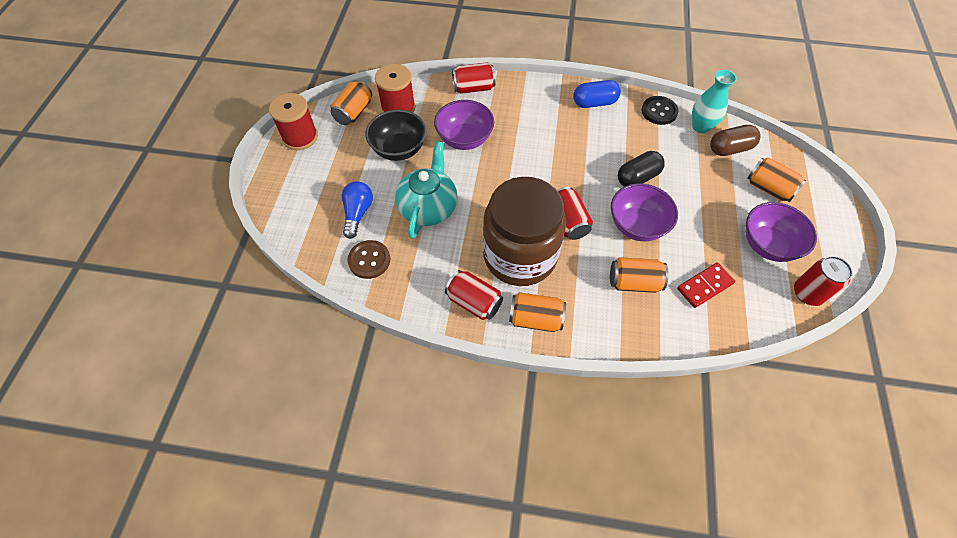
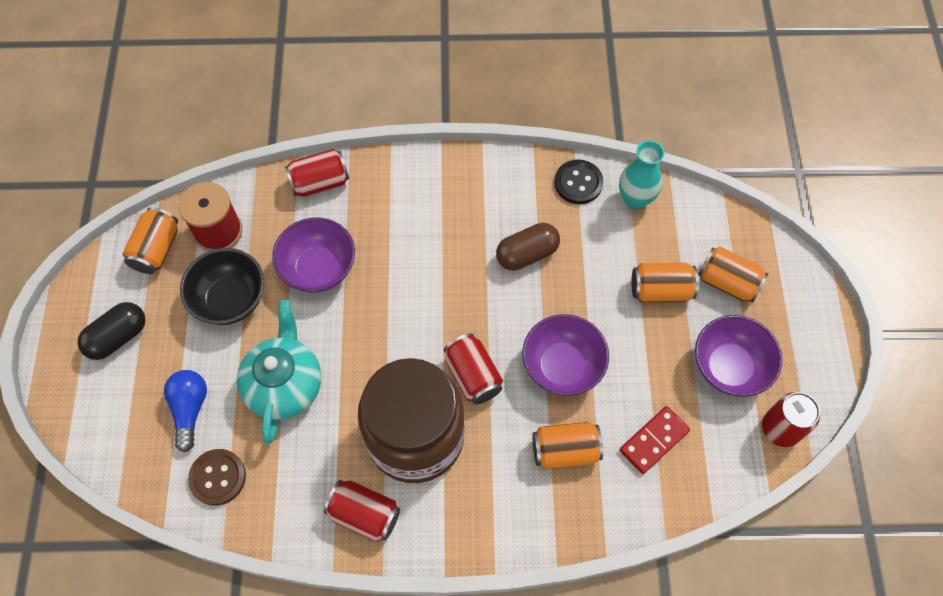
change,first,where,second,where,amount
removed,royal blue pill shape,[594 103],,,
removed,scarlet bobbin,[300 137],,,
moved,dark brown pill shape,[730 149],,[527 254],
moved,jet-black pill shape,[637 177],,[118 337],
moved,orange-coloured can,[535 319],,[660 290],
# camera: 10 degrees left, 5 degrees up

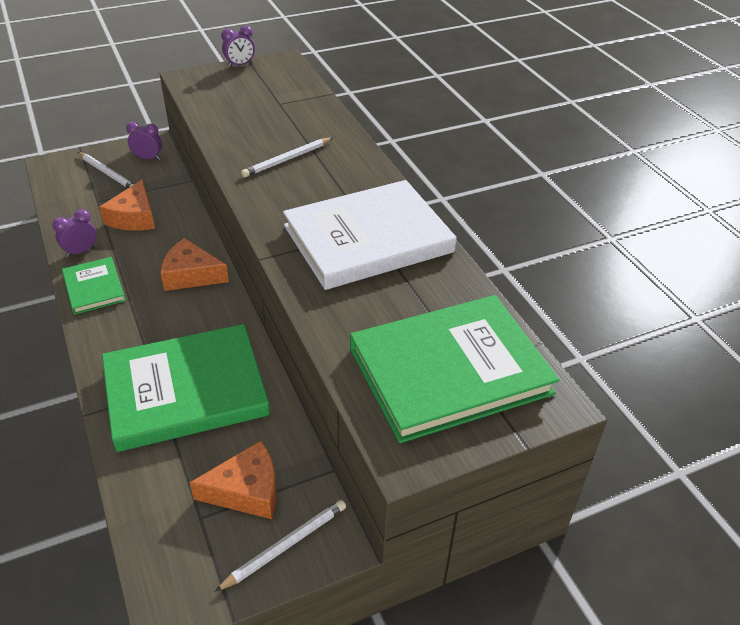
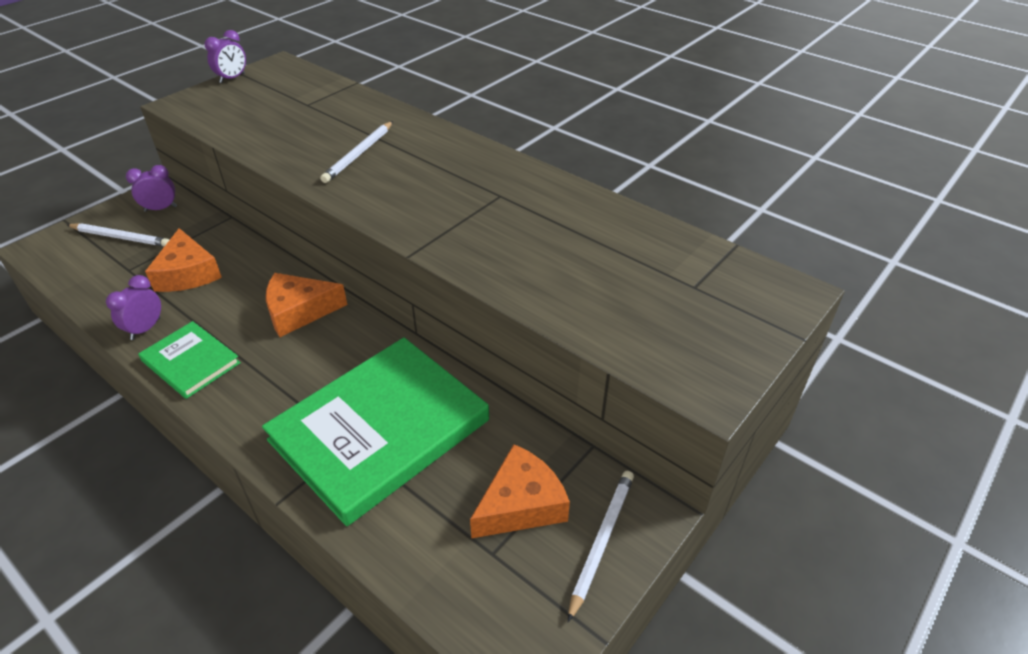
change,first,where,second,where,amount
removed,white book,[368 239],,,
removed,emerald book,[449 370],,,
# camera: 25 degrees left, 0 degrees up

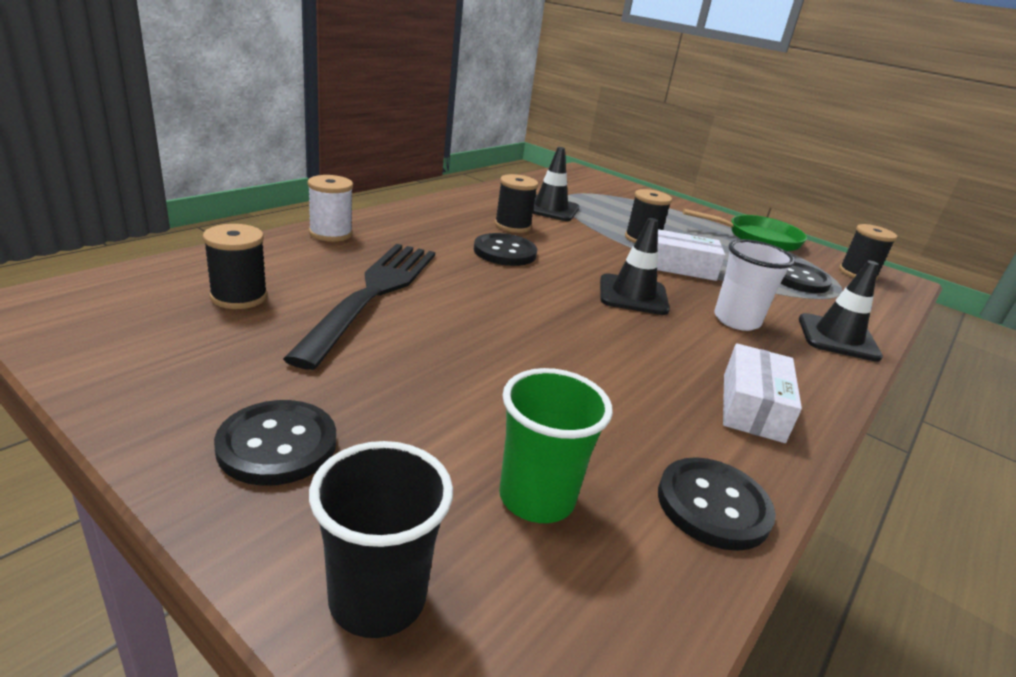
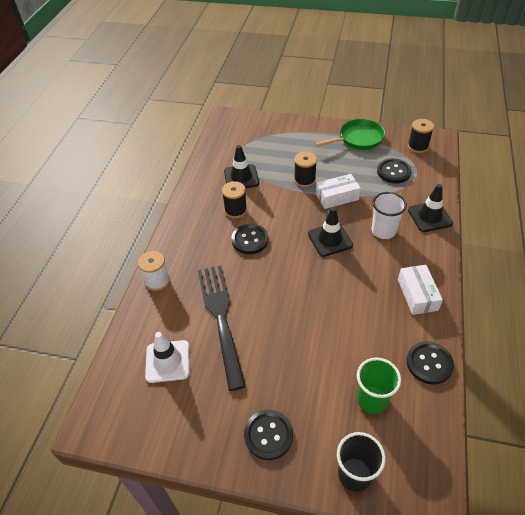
change,first,where,second,where,amount
replaced,jet-black bobbin,[239 297],white traffic cone,[168 361],
# camera: 20 degrees left, 20 degrees up

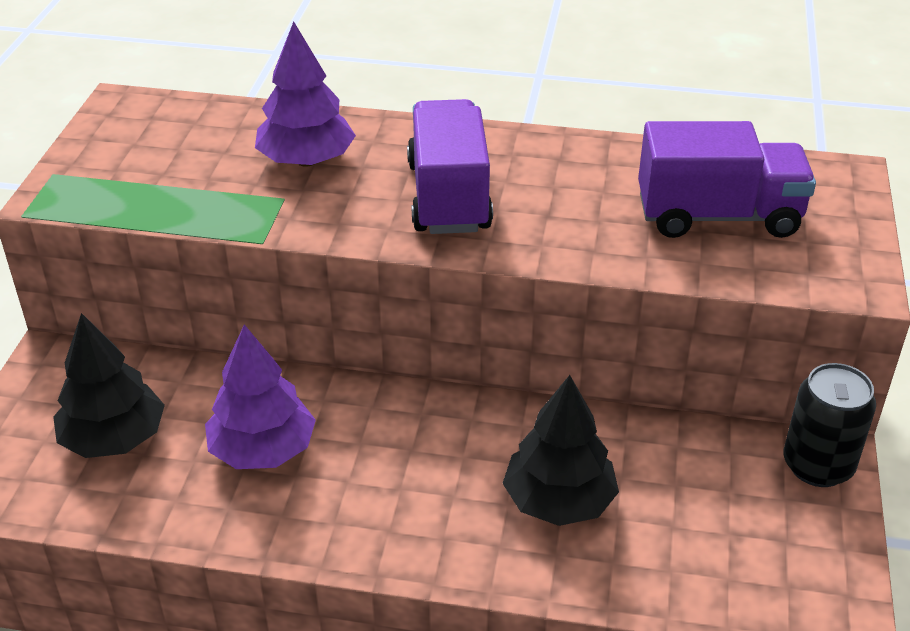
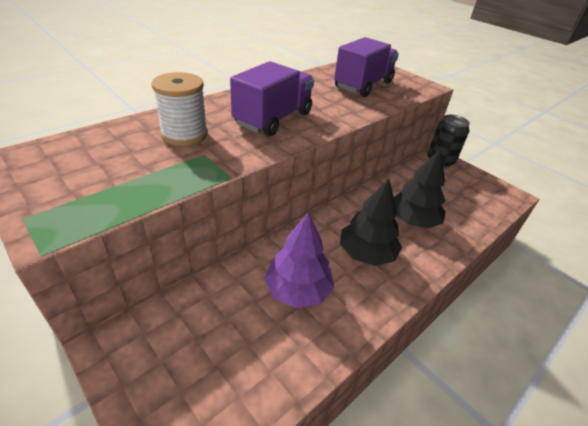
change,first,where,second,where,amount
replaced,violet fir tree,[306 160],white bobbin,[184 134],
turned,violet lorry,[448 196],,[273 119],90 degrees clockwise
moved,jet-black fir tree,[114 438],,[366 253],
# camera: 55 degrees left, 0 degrees up

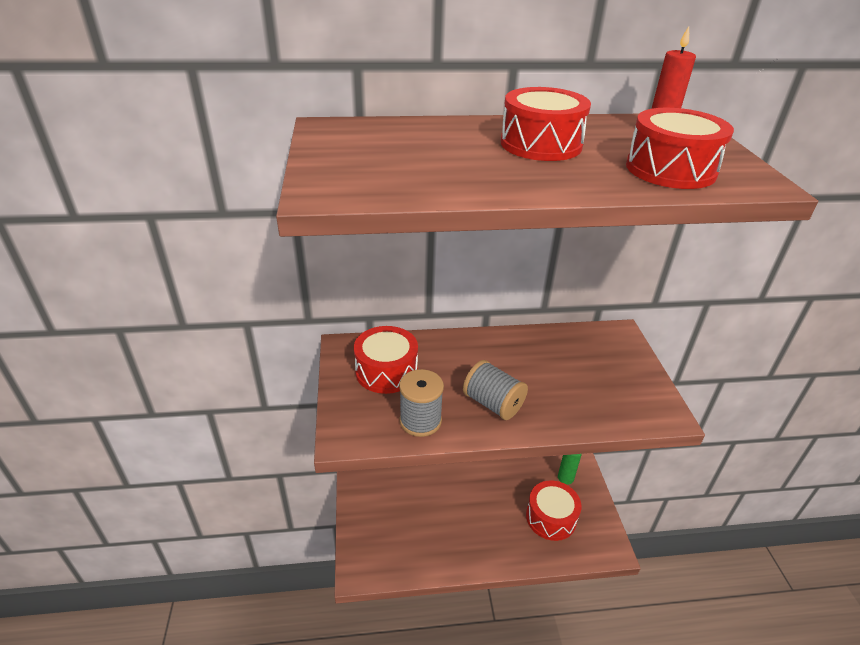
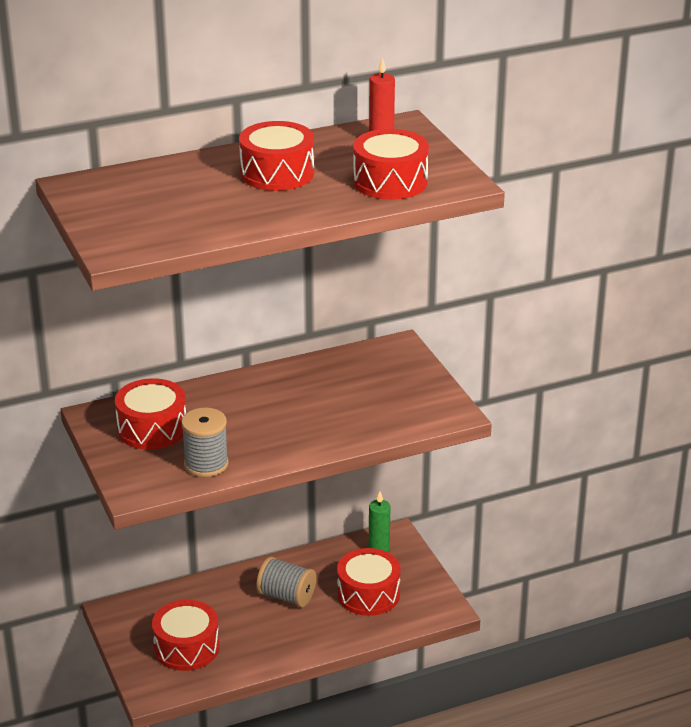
change,first,where,second,where,amount
moved,ash-grey bobbin,[493 403],,[286 596],
added,,,scarlet snare drum,[186 648],
# camera: 15 degrees left, 5 degrees down

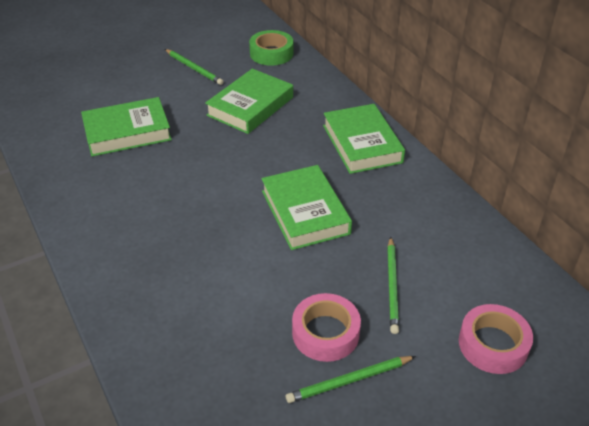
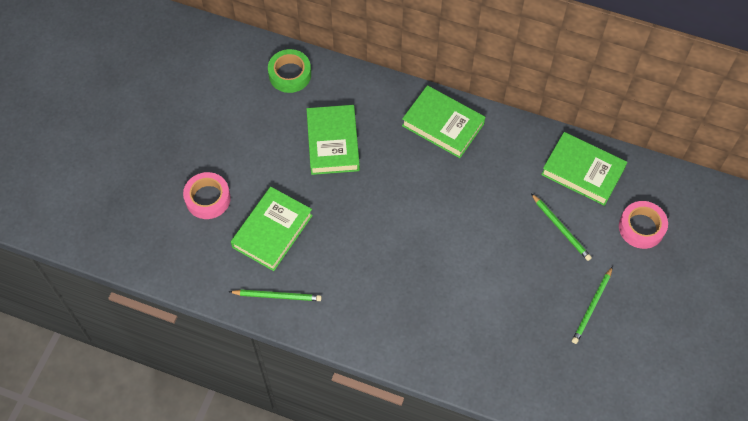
change,first,where,second,where,amount
moved,emerald lead pencil,[194 68],,[277 296],
moved,emerald book,[305 212],,[583 171],
moved,rose-pink roll of tape,[325 333],,[208 198],
# camera: 40 degrees left, 20 degrees up

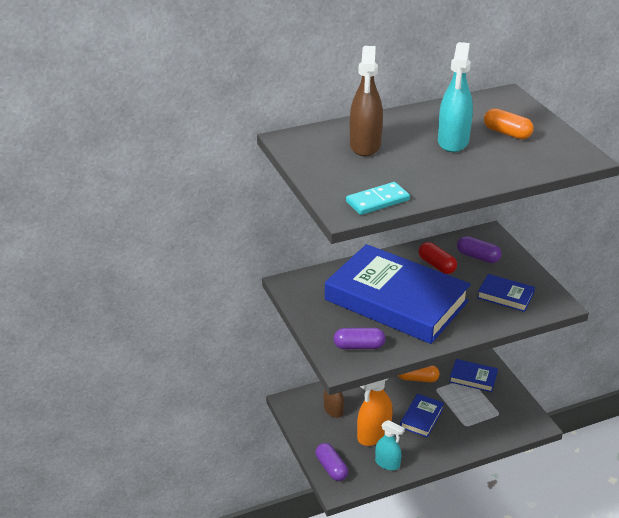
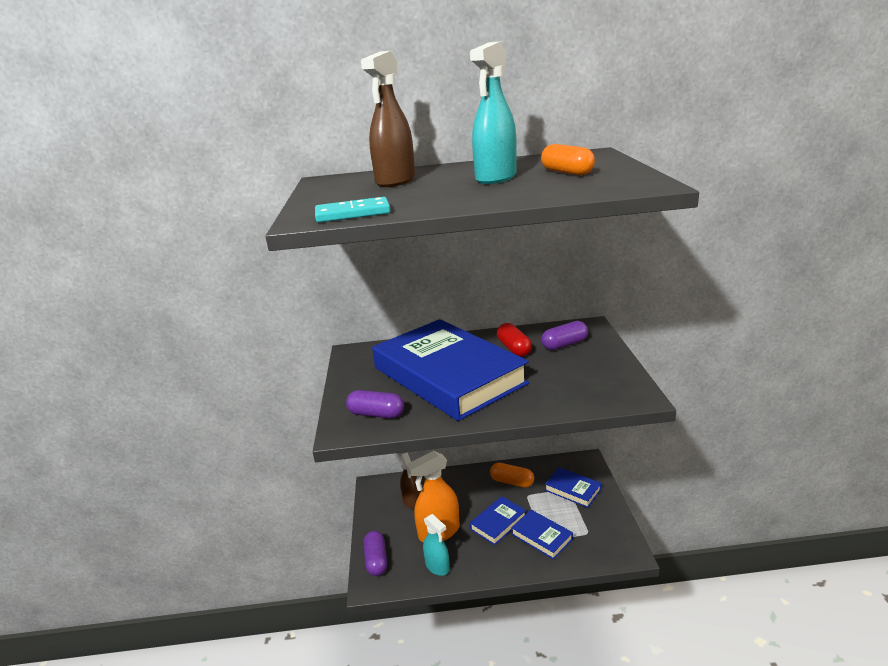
change,first,where,second,where,amount
turned,violet pill shape,[478 257],,[564 344],75 degrees counterclockwise
moved,royal blue book,[505 296],,[541 537],
# camera: 20 degrees right, 10 degrees down

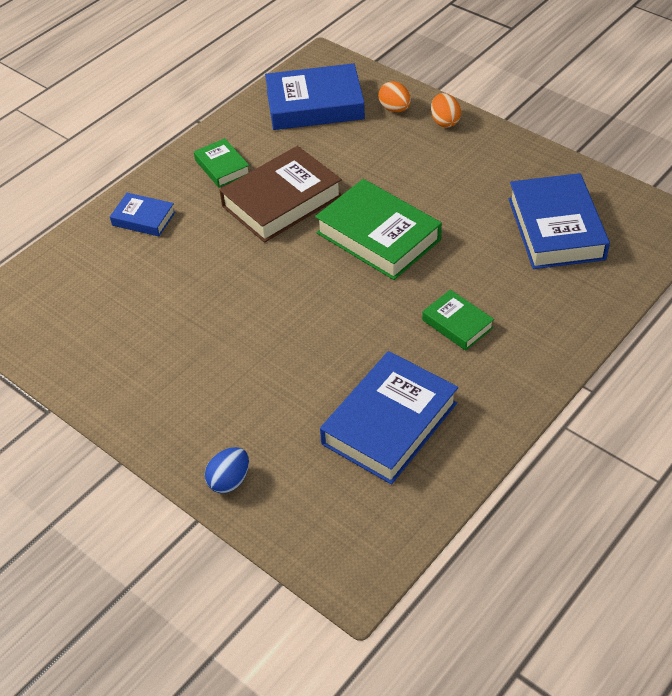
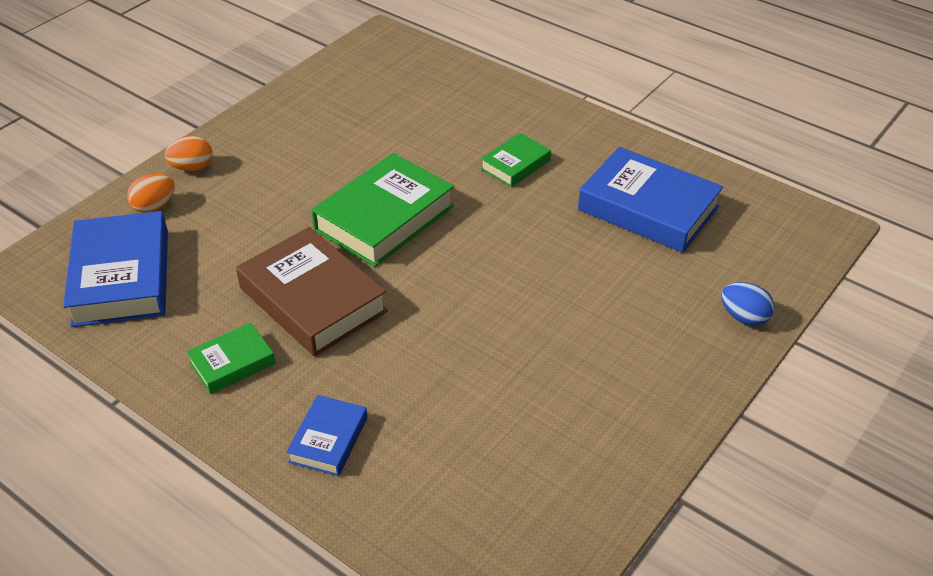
change,first,where,second,where,amount
removed,royal blue book,[556 228],,,
# camera: 95 degrees left, 5 degrees down

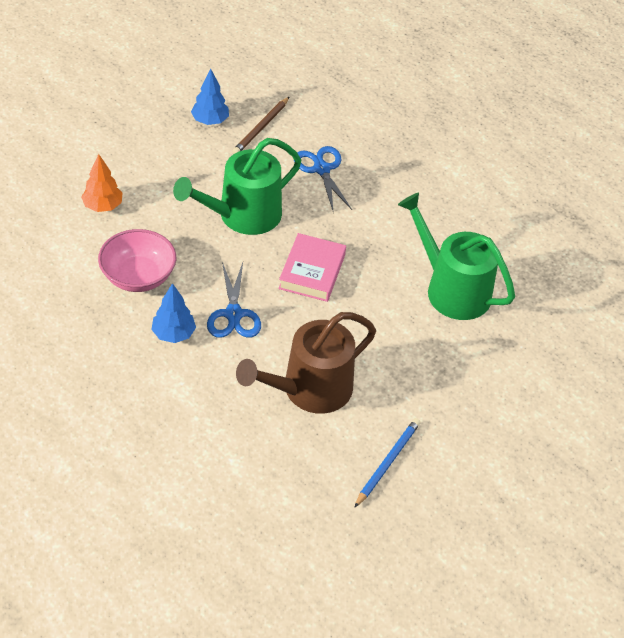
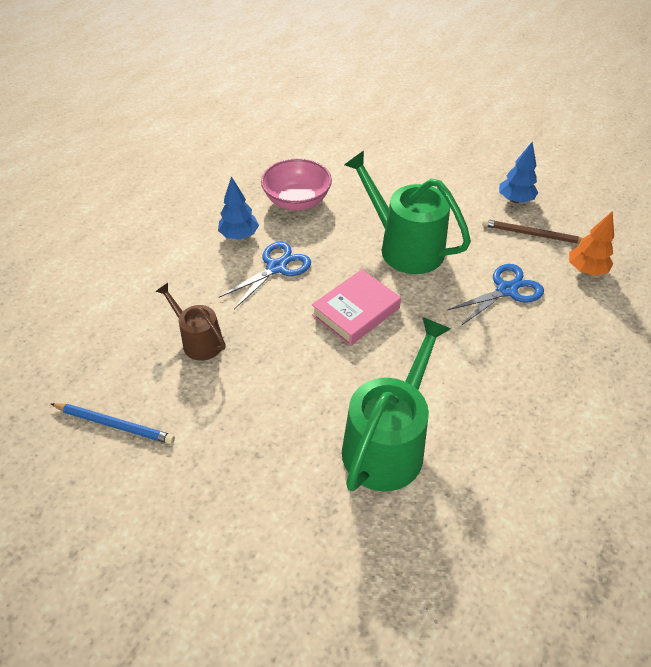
change,first,where,second,where,amount
moved,orange-coloured fir tree,[103 206],,[586 270],
turned,rose-pink book,[312 272],,[356 311],45 degrees counterclockwise
turned,royal blue shears,[233 314],,[276 267],150 degrees clockwise
resized,dark brown sprinkling can,[310 389],,[199 341],x0.56
# camera: 80 degrees right, 0 degrees up

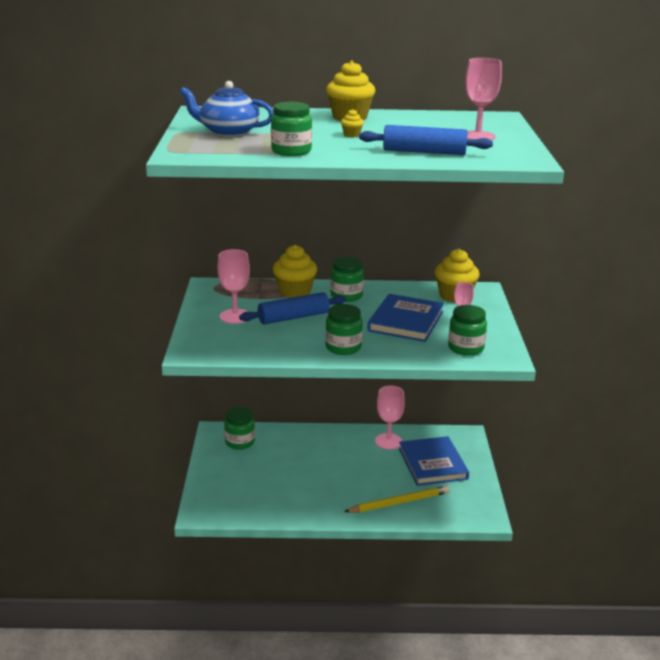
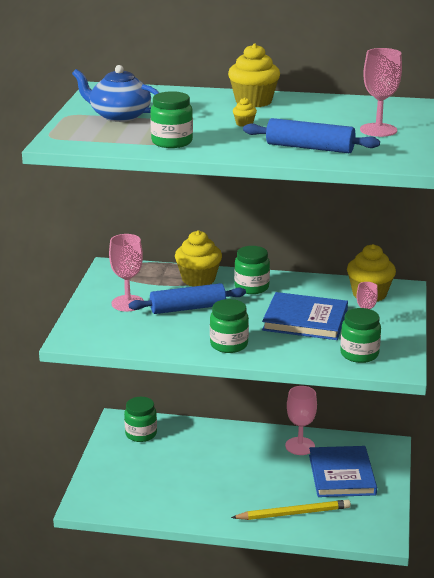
change,first,where,second,where,amount
turned,royal blue book,[405 321],,[305 320],75 degrees clockwise
# camera: 10 degrees right, 0 degrees up

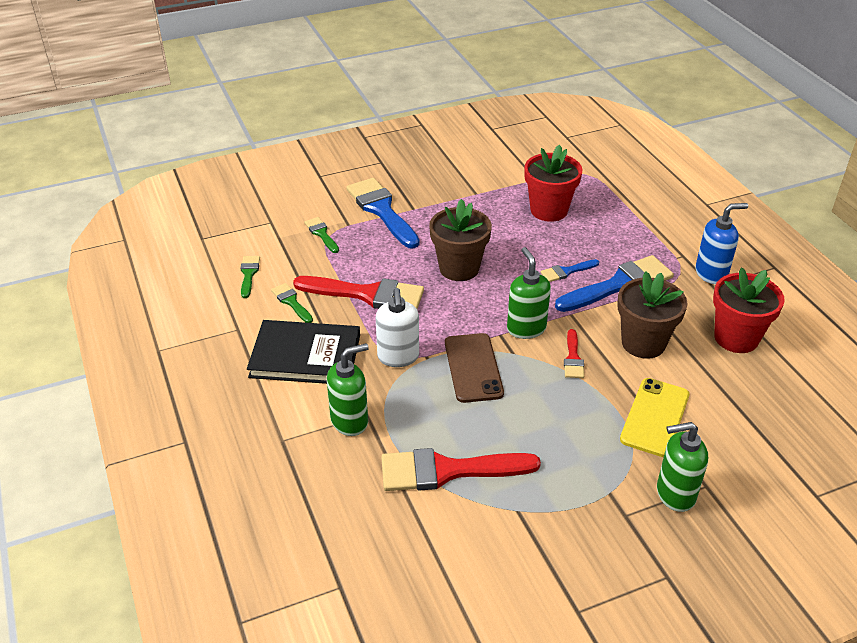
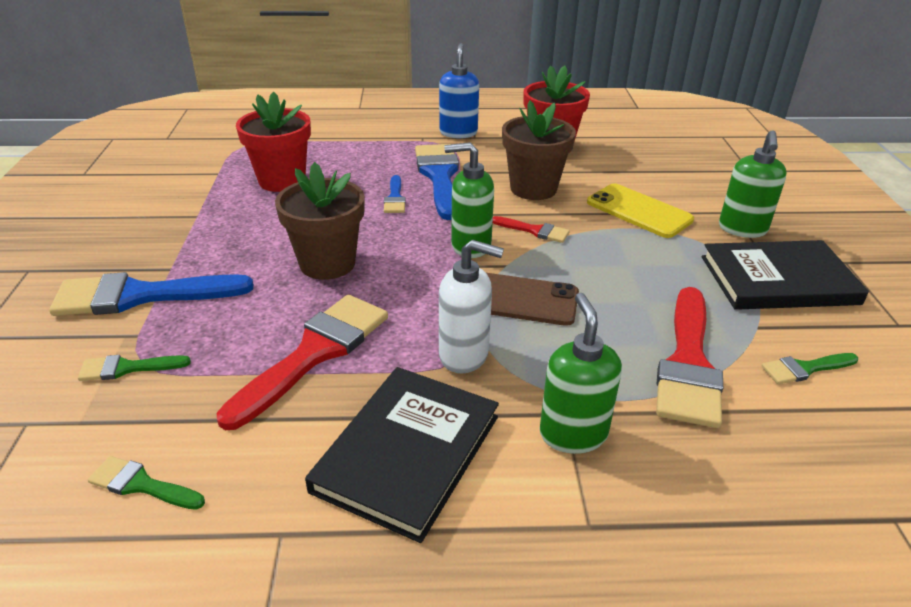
change,first,where,second,where,amount
moved,emerald paint brush,[291 302],,[805 369],
added,,,jet-black book,[778 280],
# camera: 70 degrees left, 5 degrees down

